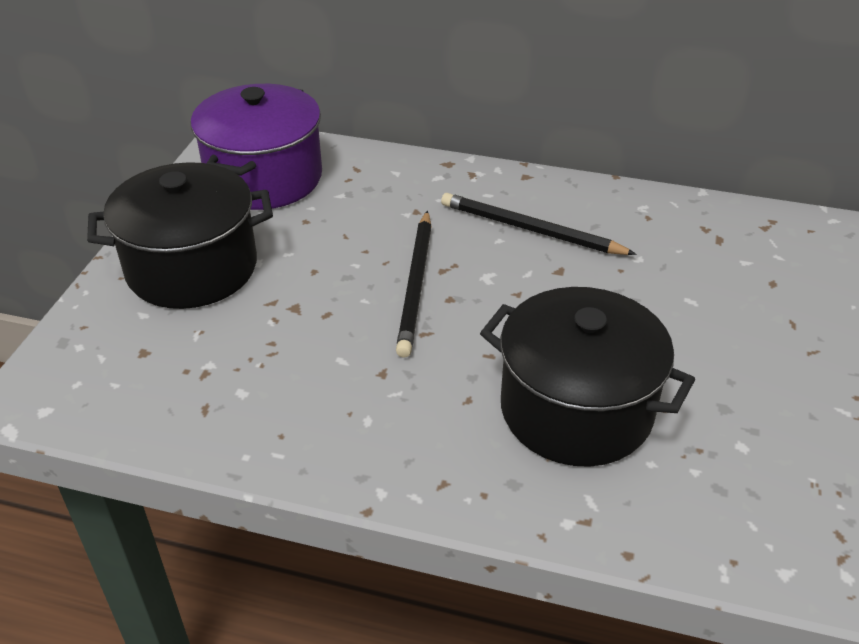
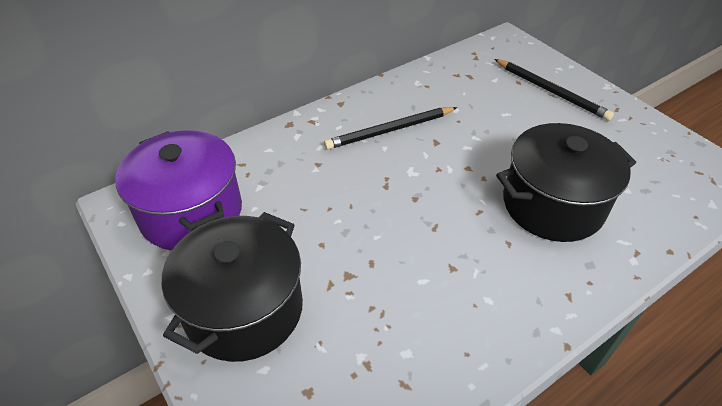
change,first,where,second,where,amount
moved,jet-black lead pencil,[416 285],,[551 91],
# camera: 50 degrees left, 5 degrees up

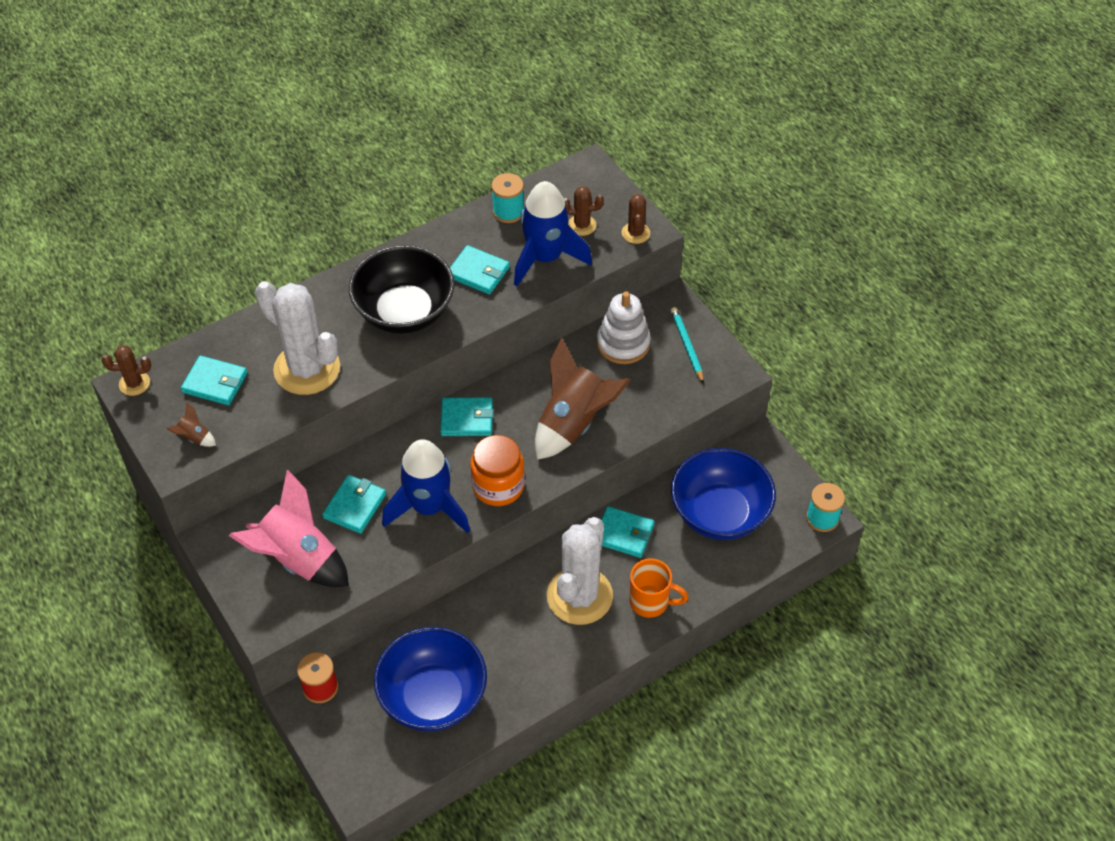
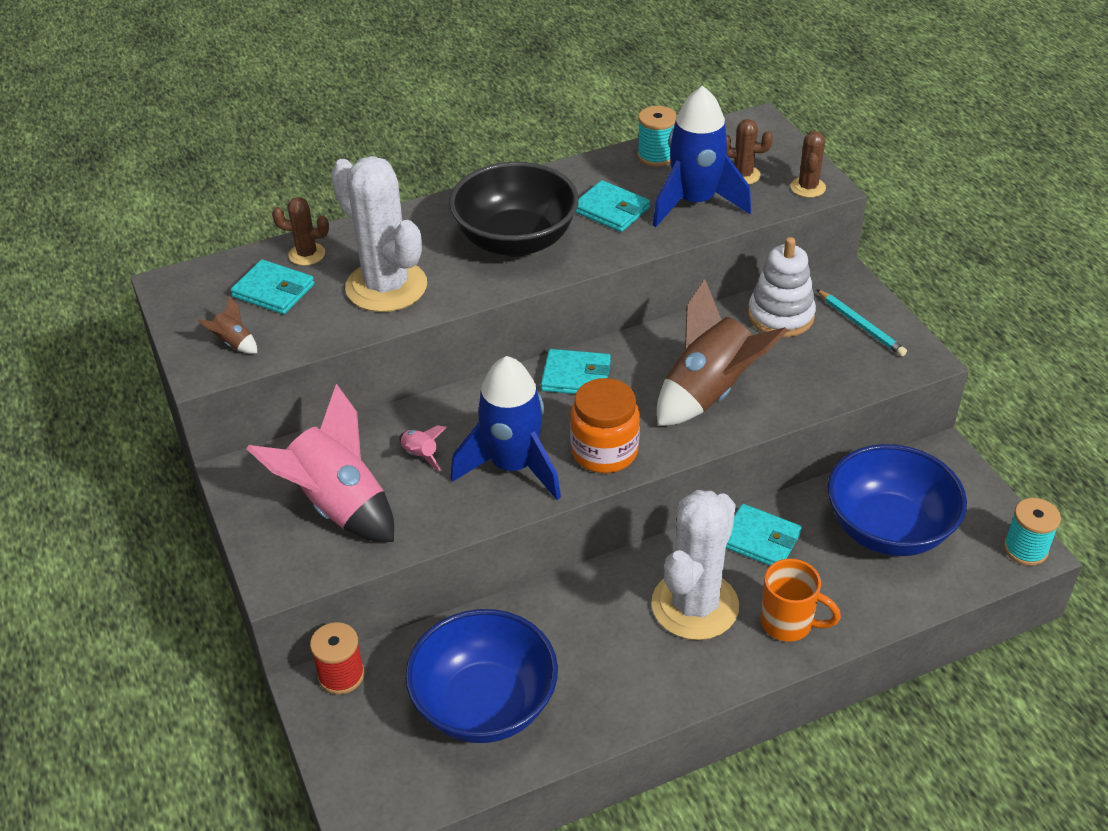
change,first,where,second,where,amount
turned,aqua lead pencil,[687 346],,[860 325],150 degrees clockwise
moved,dark brown cactus,[134 383],,[307 254],
replaced,aqua card wallet,[355 506],rose-pink spaceship,[420 455],
# camera: 10 degrees right, 10 degrees down

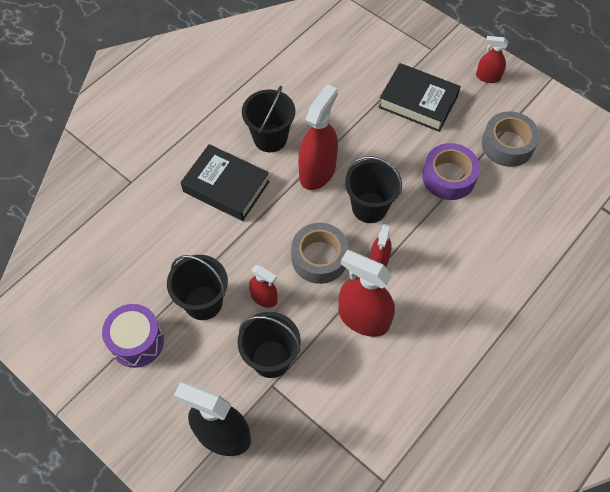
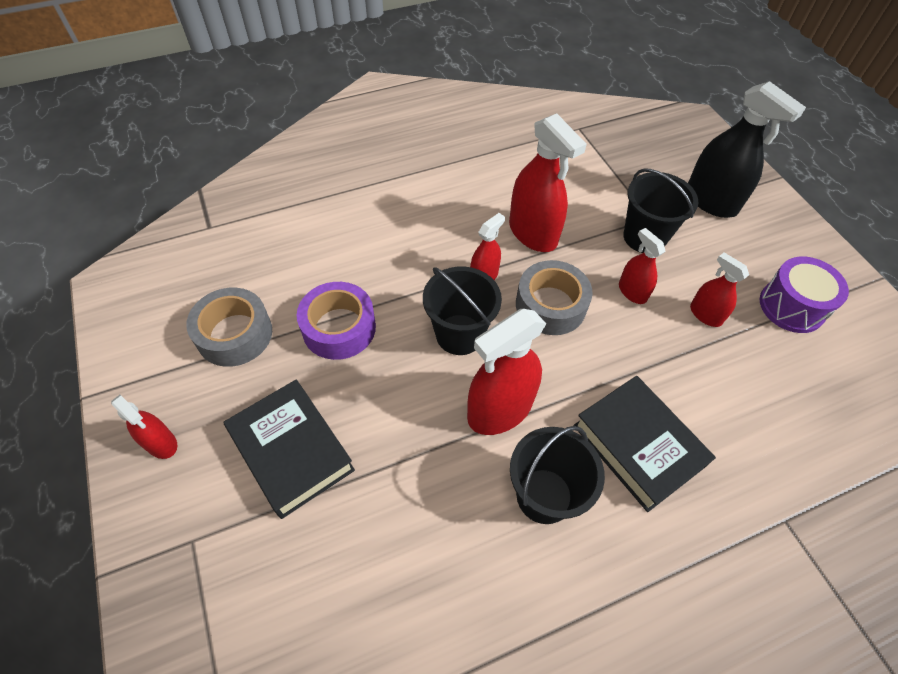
change,first,where,second,where,amount
replaced,jet-black pail,[203 302],scarlet spray bottle,[705 314],
# camera: 155 degrees left, 5 degrees down

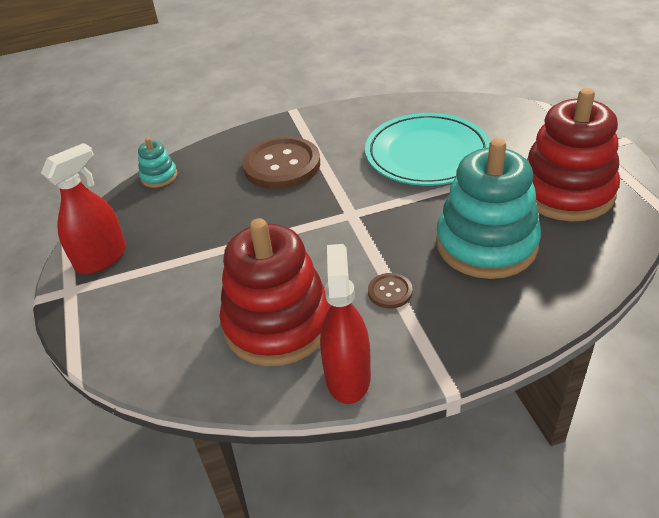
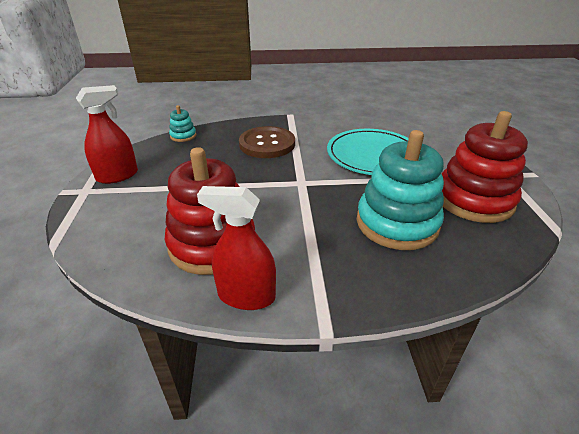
change,first,where,second,where,amount
turned,scarlet spray bottle,[347 376],,[246 296],90 degrees counterclockwise
removed,dark brown shirt button,[390 292],,,
# camera: 10 degrees right, 5 degrees down

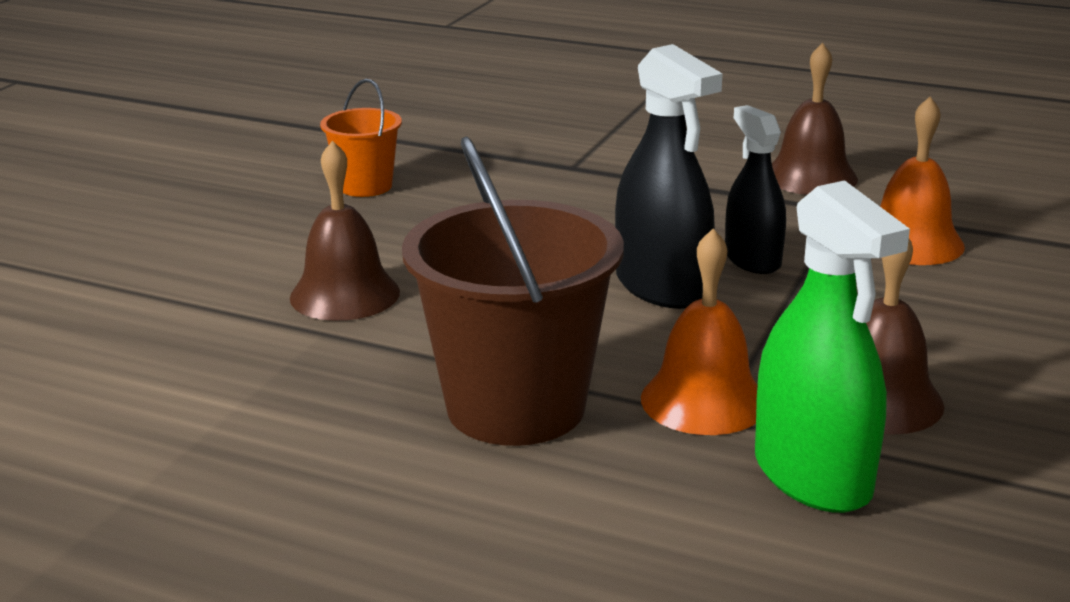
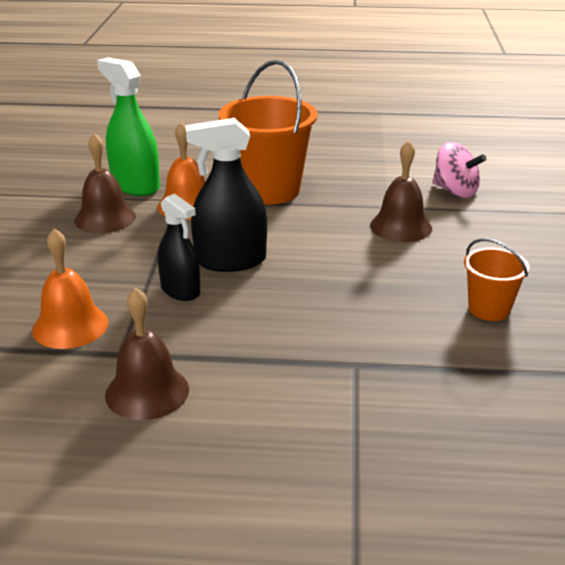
change,first,where,second,where,amount
turned,jet-black spray bottle,[661 286],,[230 261],45 degrees counterclockwise
recoloured,dark brown pail,[516 407],orange-coloured pail,[268 190],
added,,,rose-pink spinning top,[455 191],
# camera: 160 degrees right, 5 degrees up

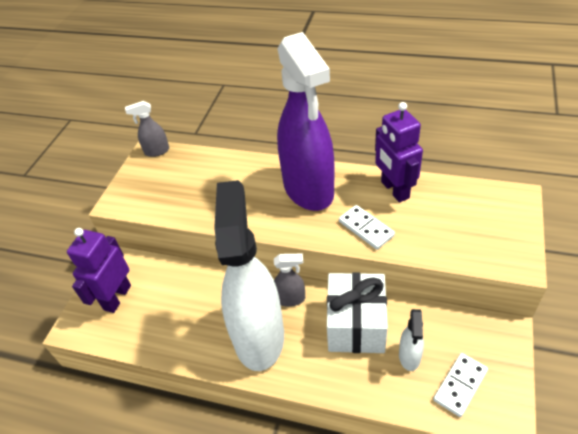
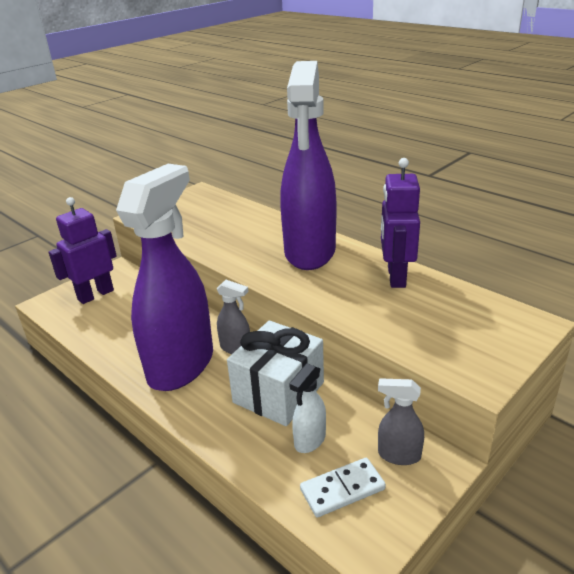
change,first,where,second,where,amount
moved,ash-grey spray bottle,[156 151],,[398 455],
recoloured,white spray bottle,[259 335],violet spray bottle,[181 365],
removed,white domino piece,[366 229],,,
# camera: 25 degrees right, 15 degrees down

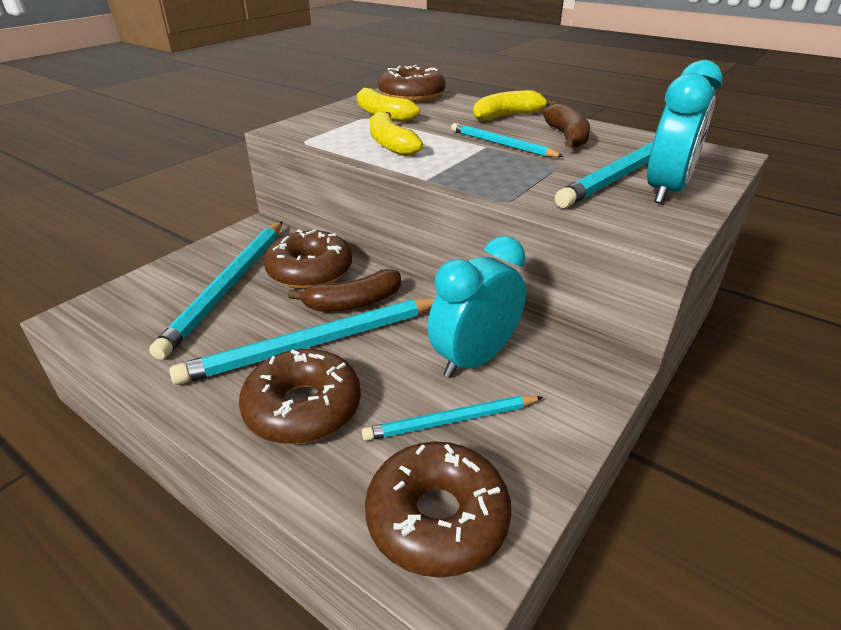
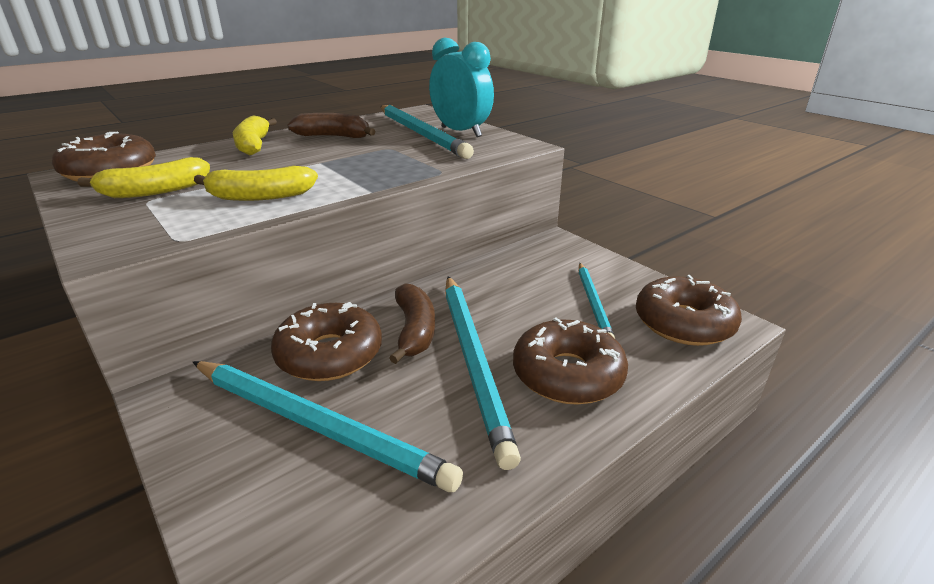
change,first,where,second,where,amount
removed,aqua lead pencil,[501 144],,,
removed,aqua alarm clock,[474 359],,,
# camera: 75 degrees left, 5 degrees down

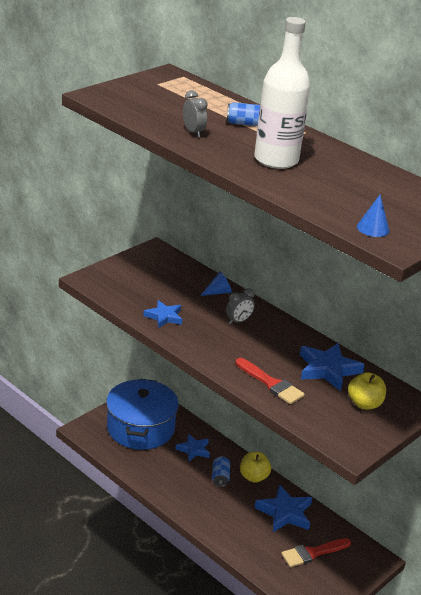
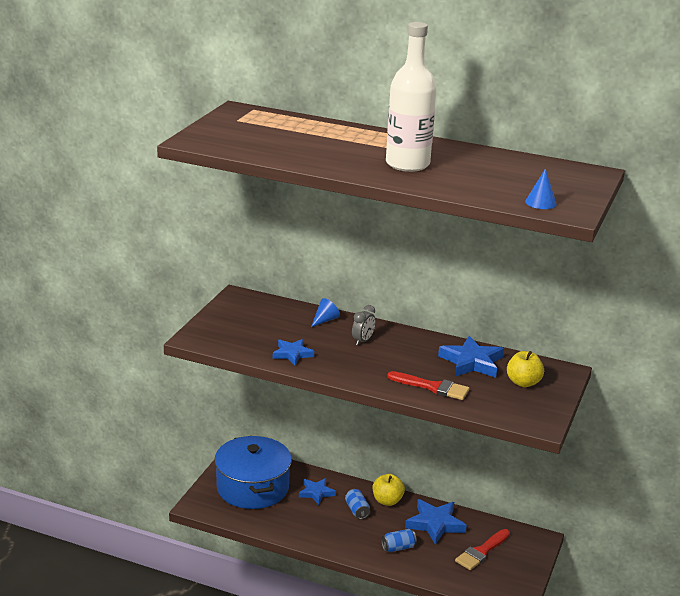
change,first,where,second,where,amount
removed,ash-grey alarm clock,[193 132],,,
moved,royal blue can,[243 123],,[398 547],
# camera: 20 degrees left, 5 degrees down

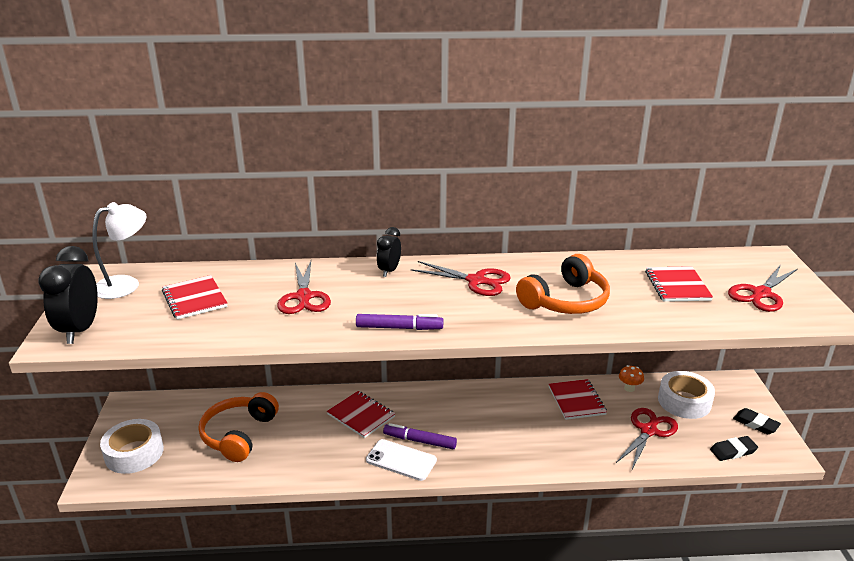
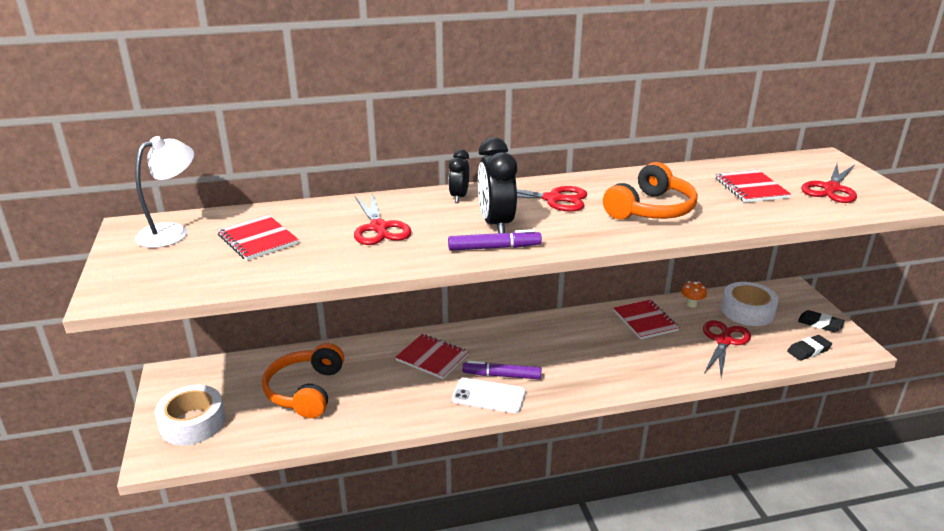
change,first,where,second,where,amount
moved,jet-black alarm clock,[80 330],,[496 224],
# camera: 10 degrees left, 0 degrees up

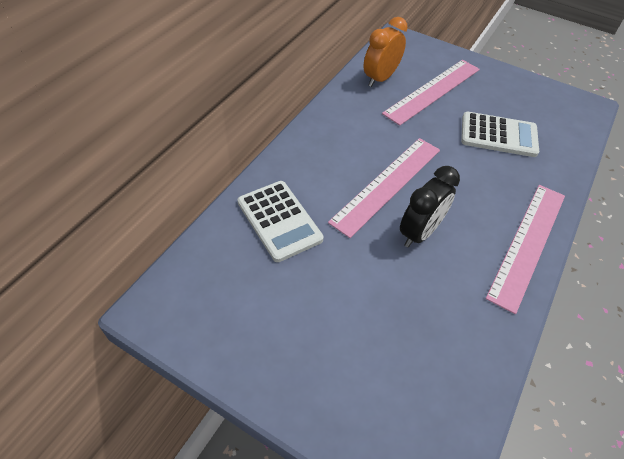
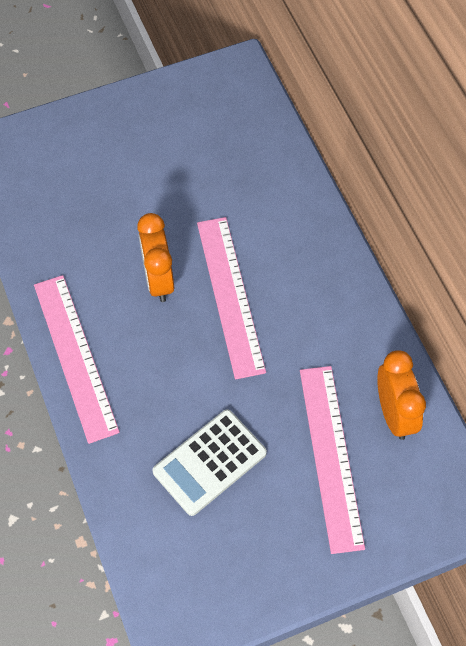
change,first,where,second,where,amount
recoloured,jet-black alarm clock,[419 232],orange-coloured alarm clock,[158 279],
removed,white calculator,[279 220],,,
# camera: 130 degrees right, 10 degrees up

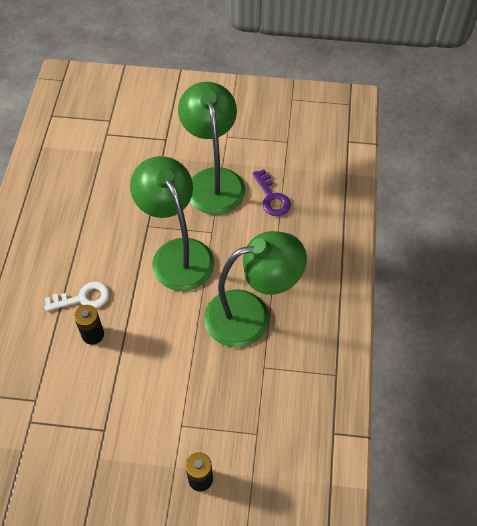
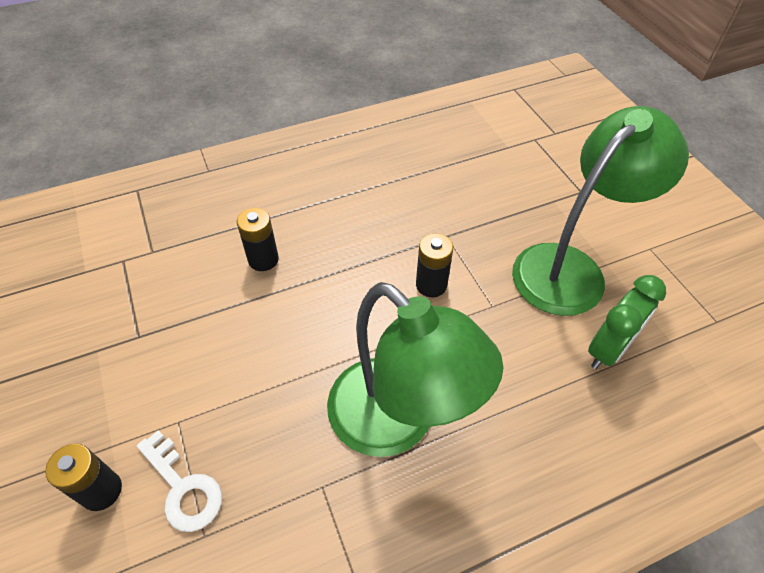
change,first,where,second,where,amount
replaced,emerald reading lamp,[177 253],jet-black battery,[431 285],
replaced,violet door key,[272 197],emerald alarm clock,[608 349],
moved,white door key,[83 298],,[183 487],
# camera: 60 degrees right, 5 degrees down

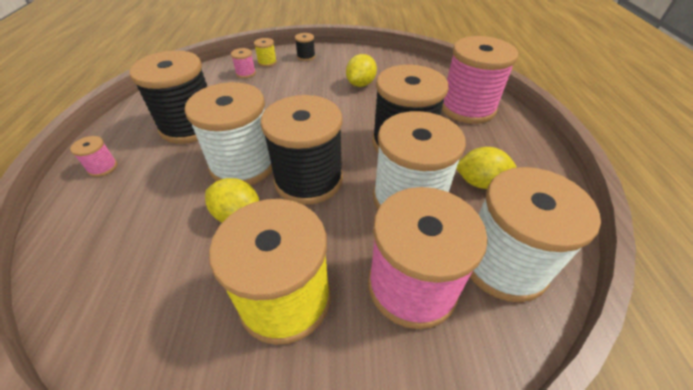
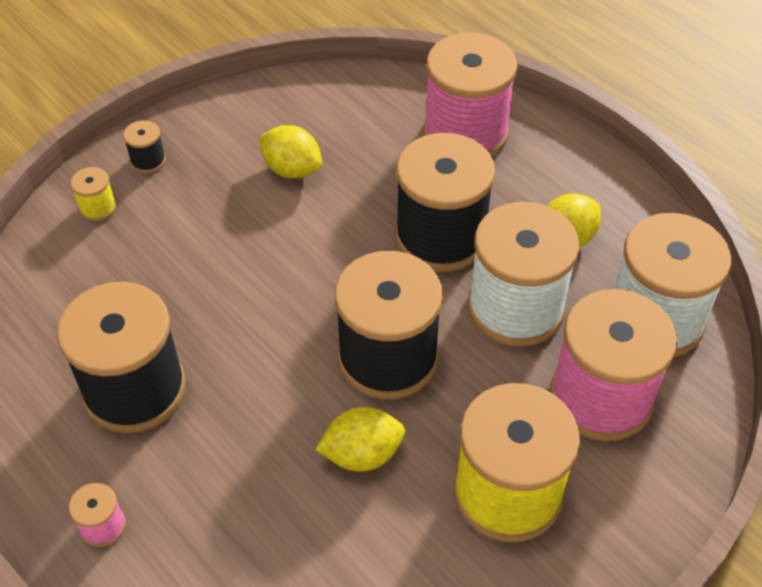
change,first,where,second,where,amount
removed,rose-pink bobbin,[246 73],,,
turned,bright yellow toy lemon,[360 84],,[292 169],45 degrees counterclockwise
removed,white bobbin,[243 164],,,
# camera: 40 degrees left, 5 degrees up

